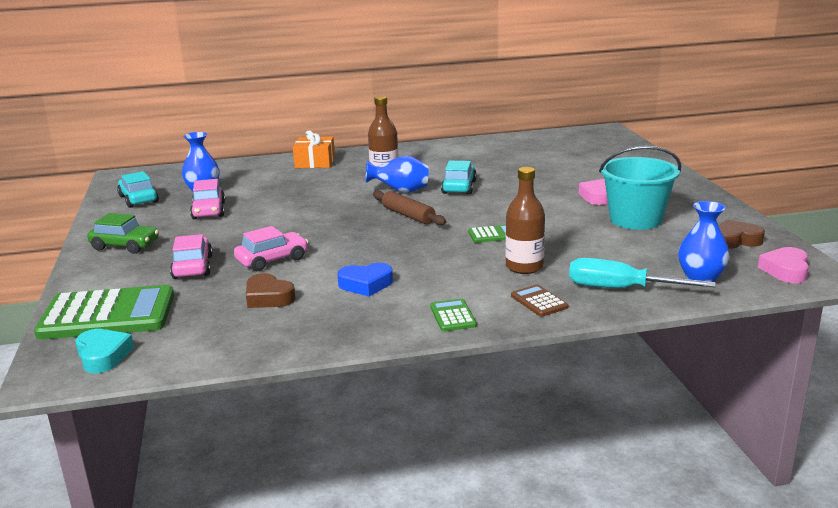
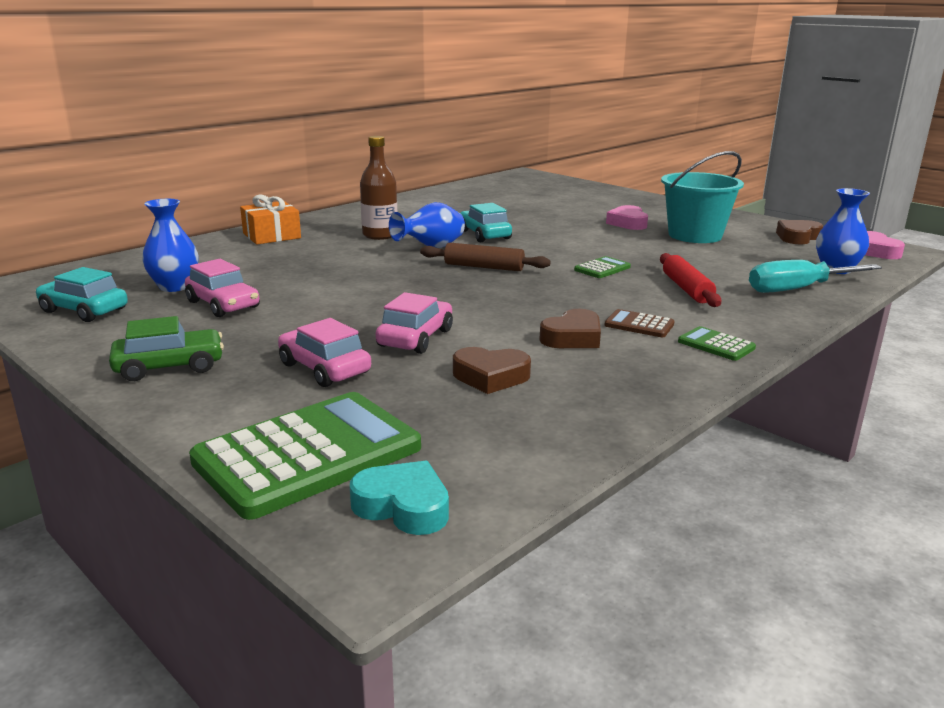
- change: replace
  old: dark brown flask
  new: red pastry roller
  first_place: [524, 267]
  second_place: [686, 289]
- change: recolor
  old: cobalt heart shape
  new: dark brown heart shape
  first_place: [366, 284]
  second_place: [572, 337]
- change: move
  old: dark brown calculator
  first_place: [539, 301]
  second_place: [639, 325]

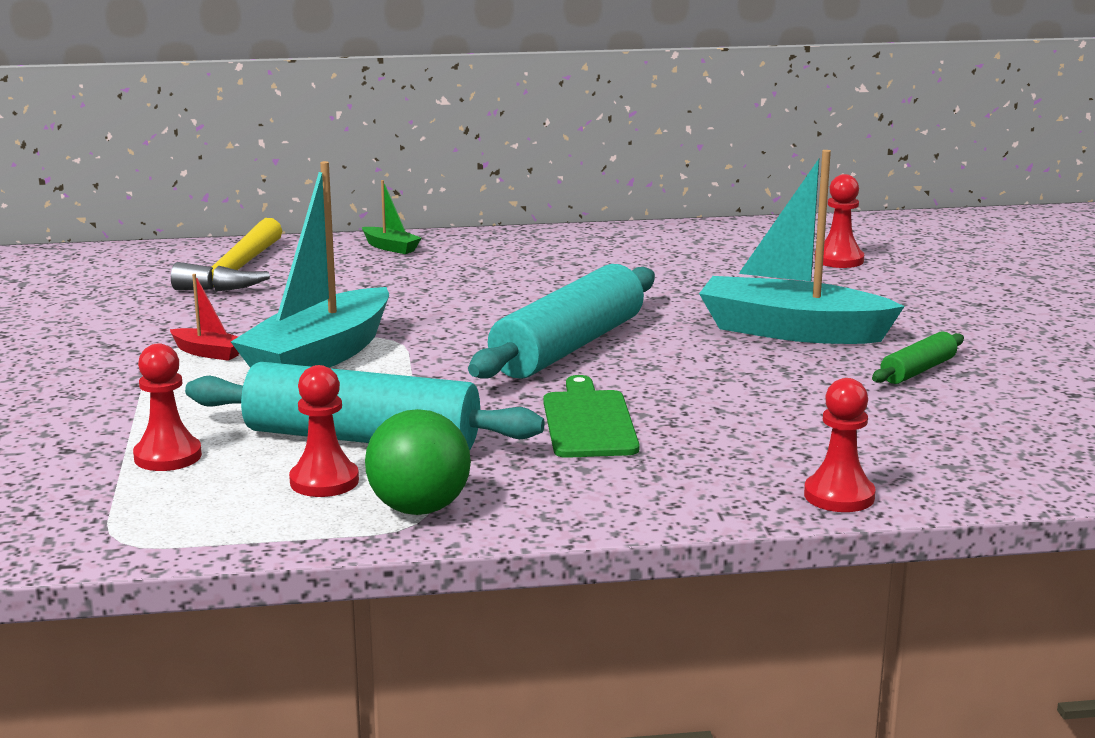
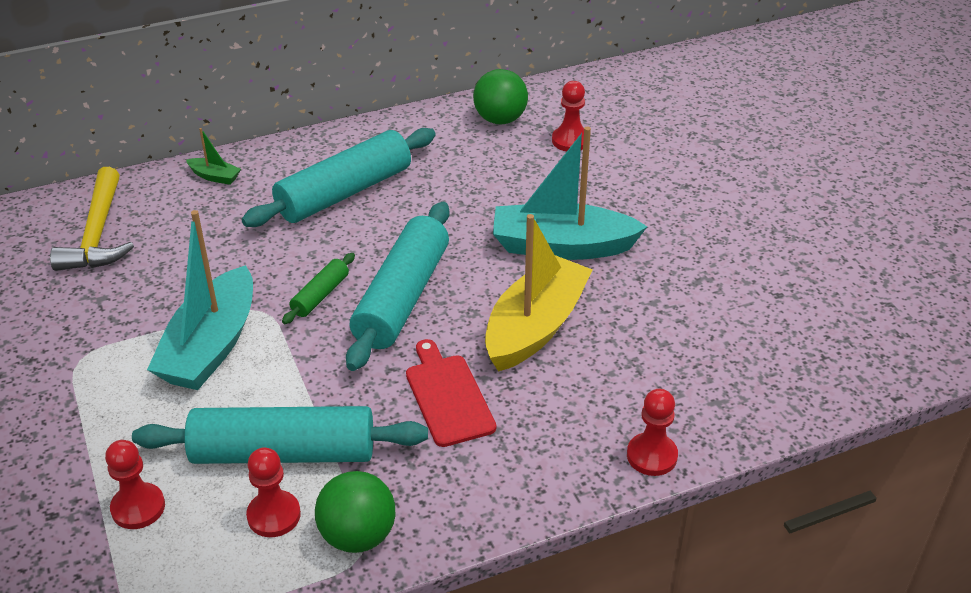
- change: delete
  old: red toy boat
  first_place: [208, 353]
- change: move
  old: green pastry roller
  first_place: [918, 371]
  second_place: [320, 295]
- change: recolor
  old: green bread board
  new: red bread board
  first_place: [588, 422]
  second_place: [447, 396]
- change: insert
  new: green ball
  second_place: [500, 119]
- change: insert
  new: turquoise pastry roller
  second_place: [344, 192]
- change: insert
  new: golden toy boat
  second_place: [535, 327]

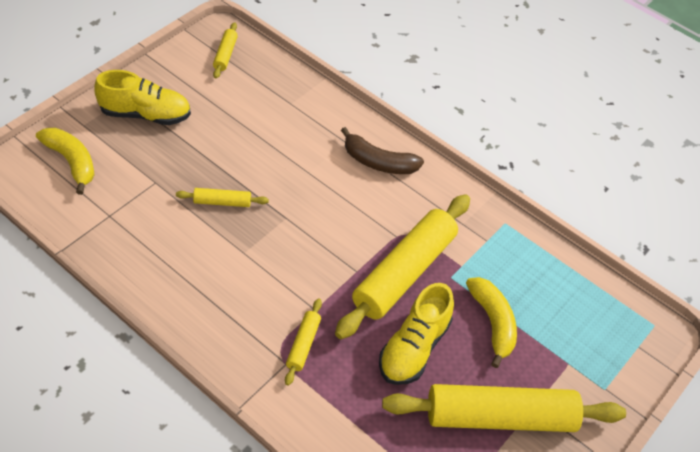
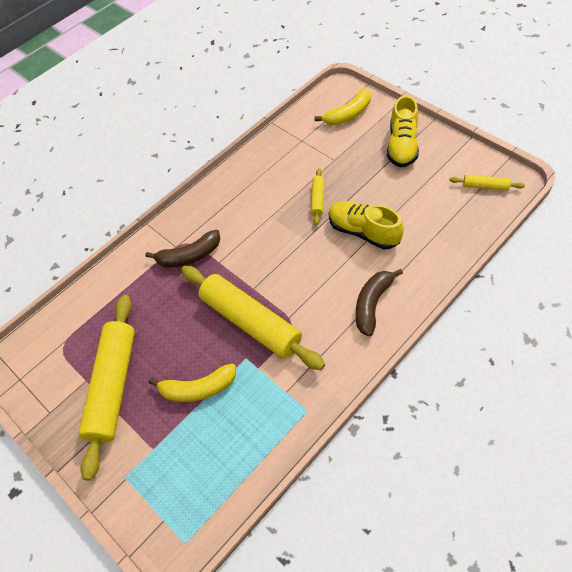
- change: move
  old: golden sneaker
  first_place: [414, 348]
  second_place: [363, 232]
- change: replace
  old: golden pastry roller
  new: dark brown banana fruit
  first_place: [303, 345]
  second_place: [189, 256]

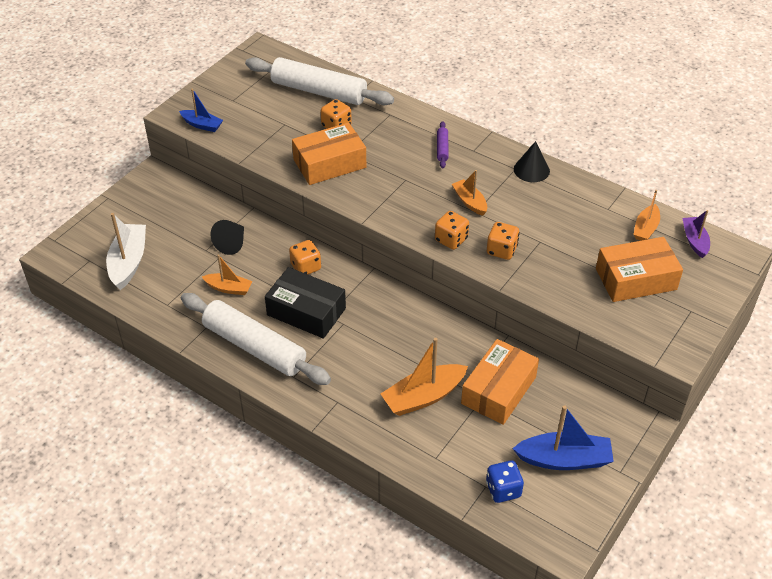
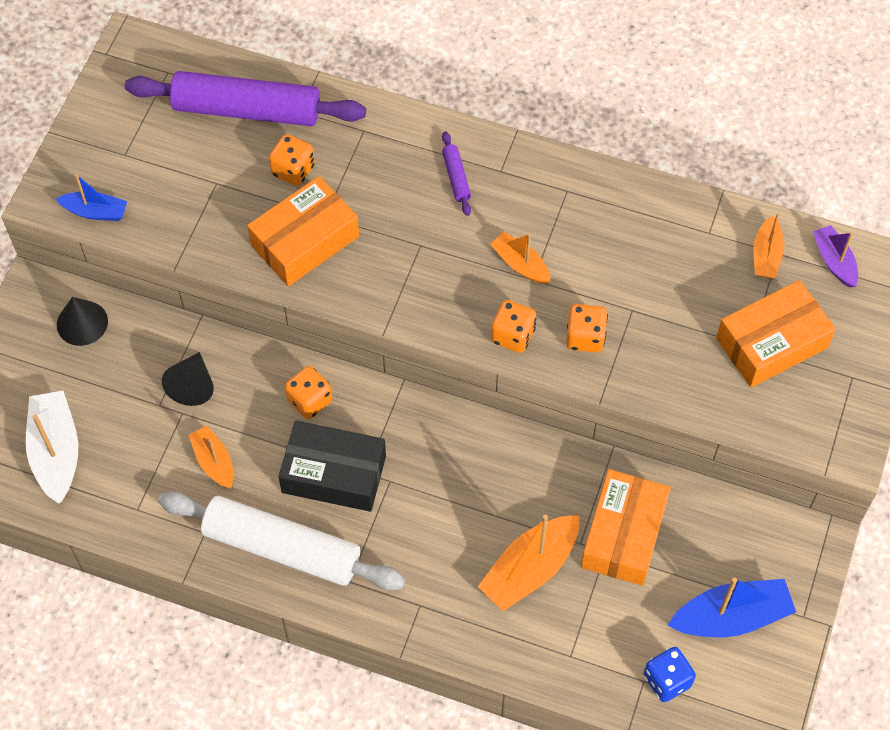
- change: recolor
  old: white pastry roller
  new: violet pastry roller
  first_place: [319, 91]
  second_place: [247, 110]
- change: move
  old: jet-black solid cone
  first_place: [531, 170]
  second_place: [82, 323]
- change: rotate
  old: orange-coloured toy boat
  first_place: [228, 288]
  second_place: [214, 462]
  degrees: -120

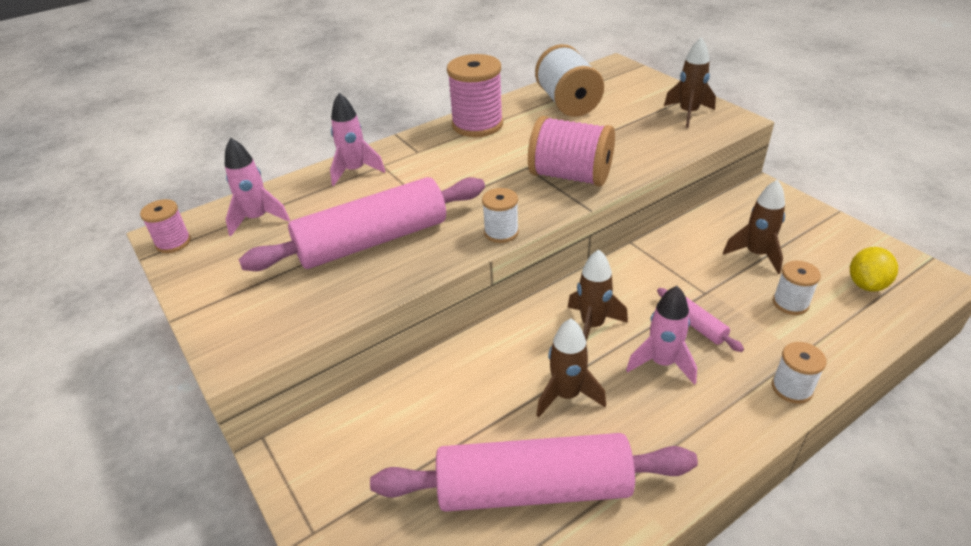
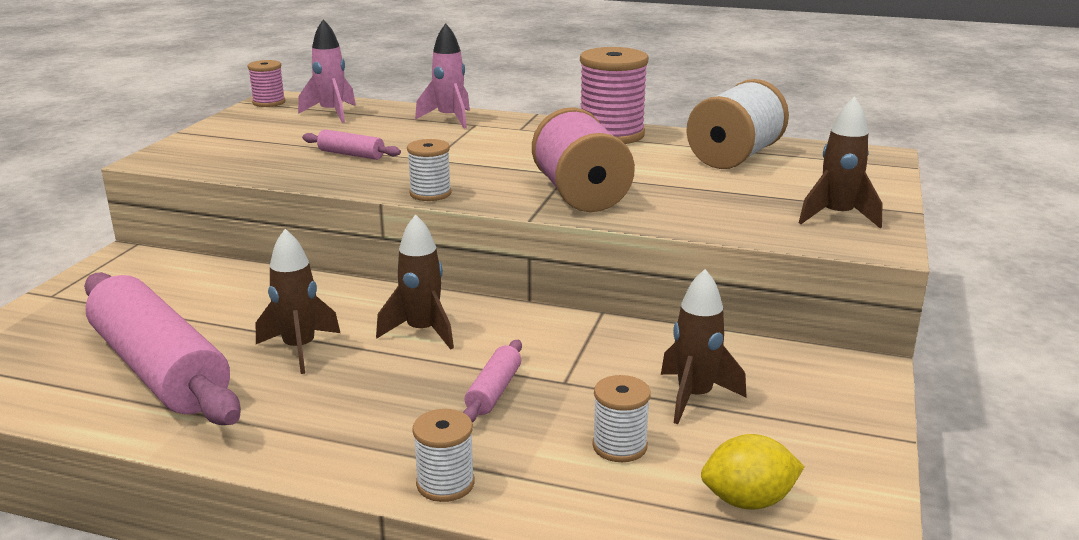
- change: resize
  old: rosy pastry roller
  first_place: [373, 241]
  second_place: [351, 154]
  factor: 0.42
- change: delete
  old: rosy rocket
  first_place: [662, 363]

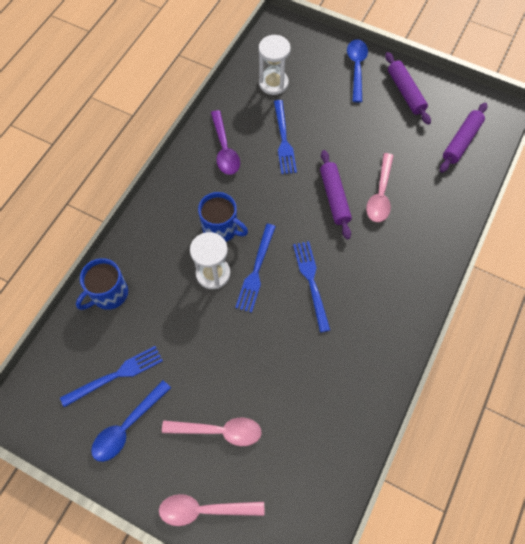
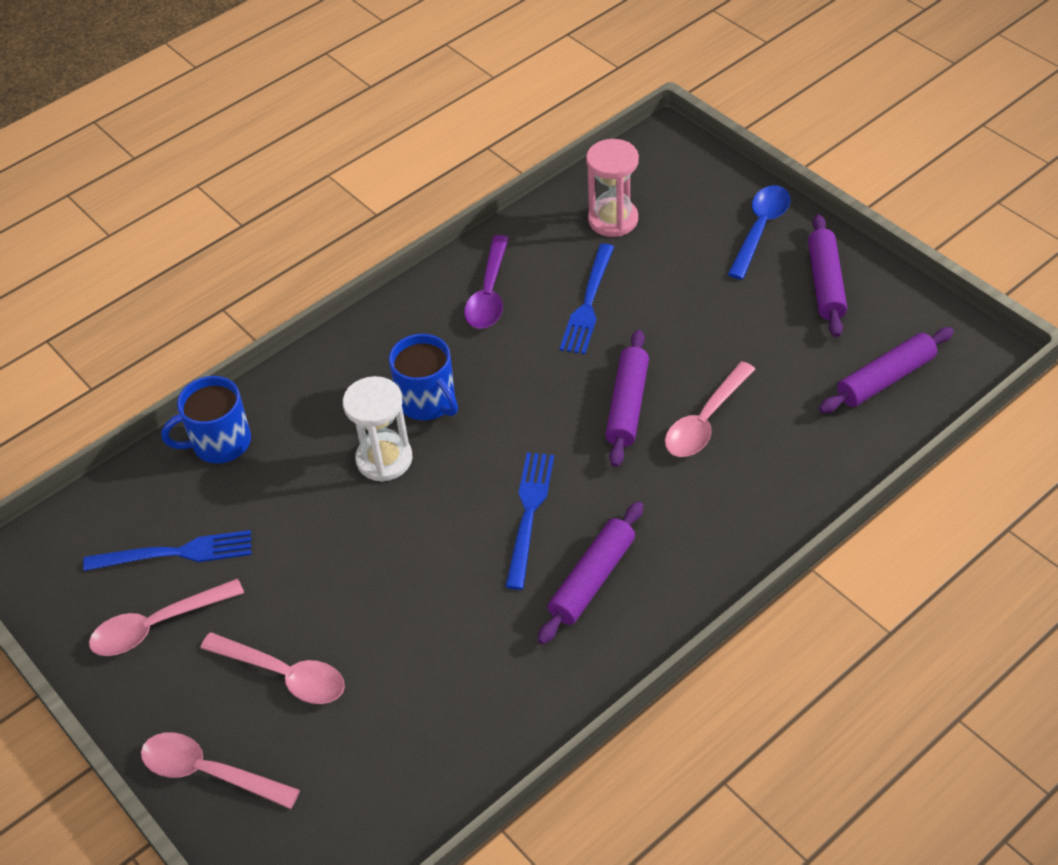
- change: recolor
  old: white hourglass
  new: rosy hourglass
  first_place: [273, 83]
  second_place: [613, 220]
- change: delete
  old: cobalt dinner fork
  first_place: [256, 270]
- change: recolor
  old: cobalt teaspoon
  new: rosy teaspoon
  first_place: [127, 426]
  second_place: [157, 625]
- change: insert
  new: violet pastry roller
  second_place: [592, 579]

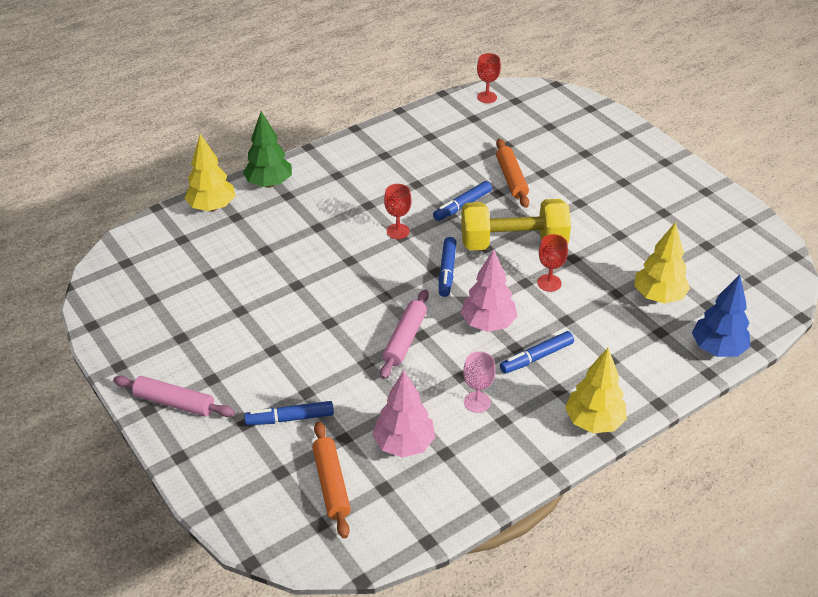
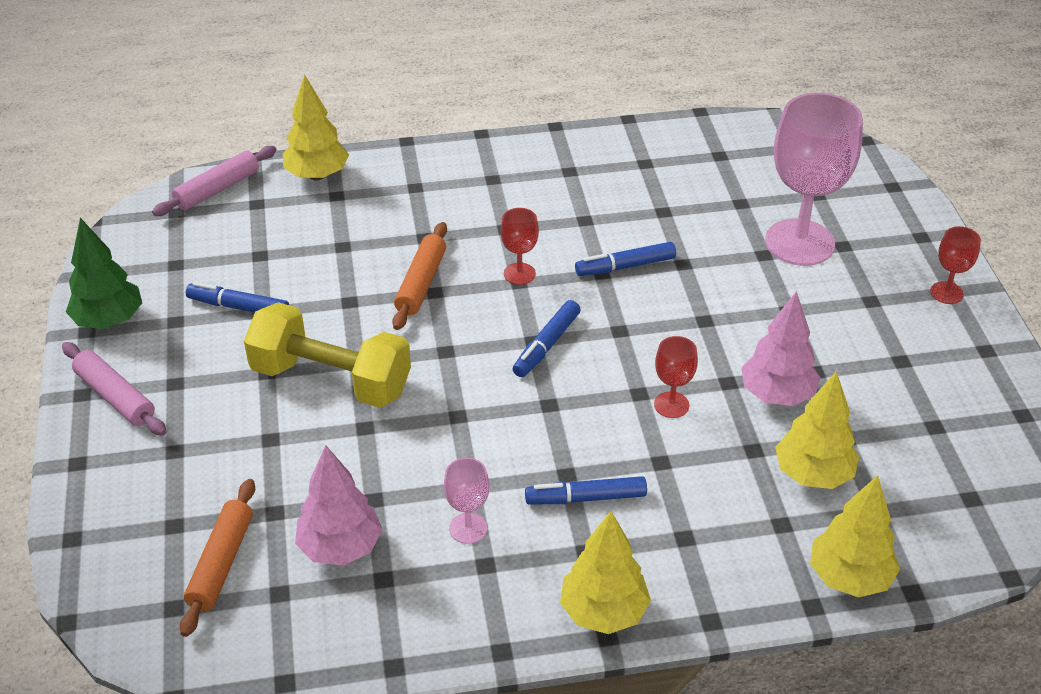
- change: move
  old: red chalice
  first_place: [487, 97]
  second_place: [946, 293]
- change: move
  old: green fir tree
  first_place: [269, 183]
  second_place: [109, 320]
- change: move
  old: orange-coloured pastry roller
  first_place: [511, 178]
  second_place: [421, 283]
- change: move
  old: golden hand weight
  first_place: [513, 243]
  second_place: [331, 379]
- change: move
  old: rosy fir tree
  first_place: [488, 323]
  second_place: [777, 395]
- change: recolor
  old: cobalt fir tree
  new: golden fir tree
  first_place: [717, 349]
  second_place: [849, 577]
- change: move
  old: rosy pastry roller
  first_place: [405, 339]
  second_place: [217, 189]
- change: move
  old: cobalt marker
  first_place: [290, 418]
  second_place: [238, 307]
- change: insert
  new: rosy chalice
  second_place: [799, 242]

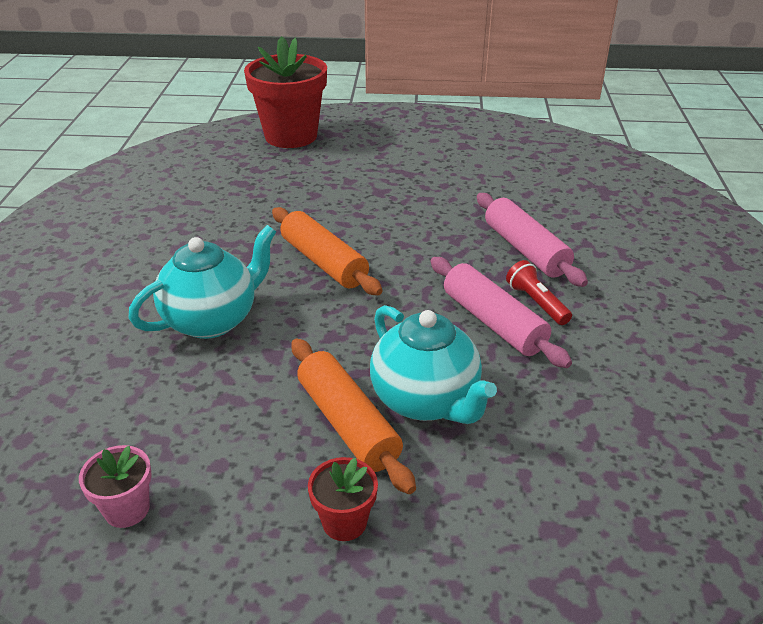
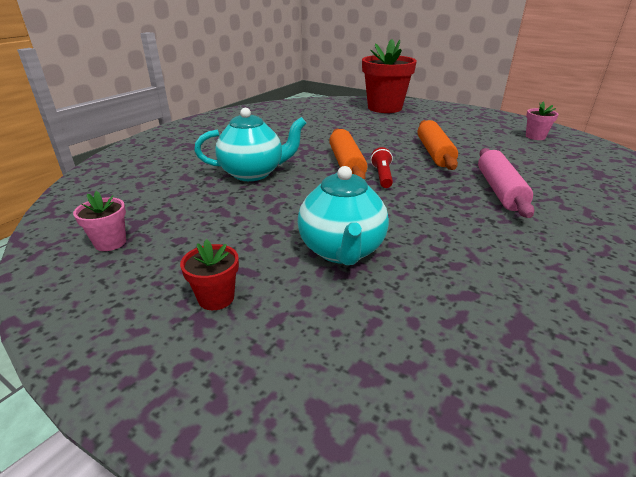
- change: delete
  old: rosy pastry roller
  first_place: [493, 322]
- change: move
  old: red pocket torch
  first_place: [536, 303]
  second_place: [382, 176]
- change: move
  old: orange-coloured pastry roller
  first_place: [348, 424]
  second_place: [434, 153]
- change: insert
  new: rosy potted plant
  second_place: [535, 137]

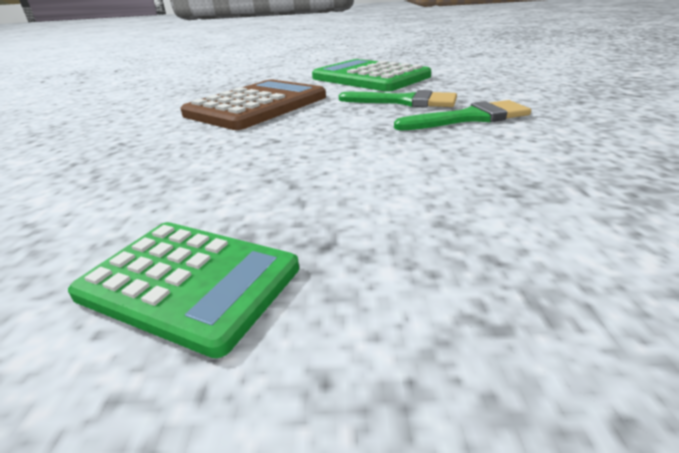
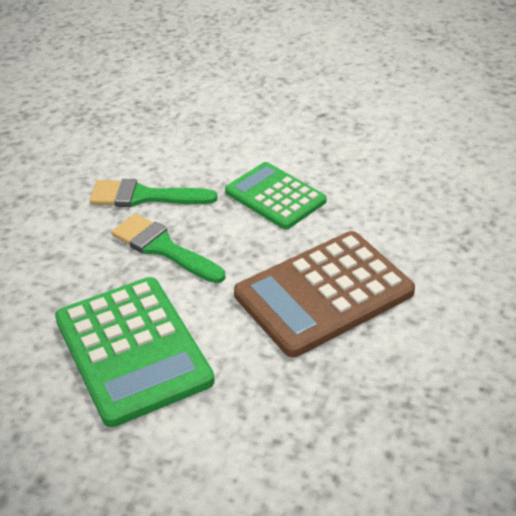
- change: move
  old: green calculator
  first_place: [189, 281]
  second_place: [275, 196]

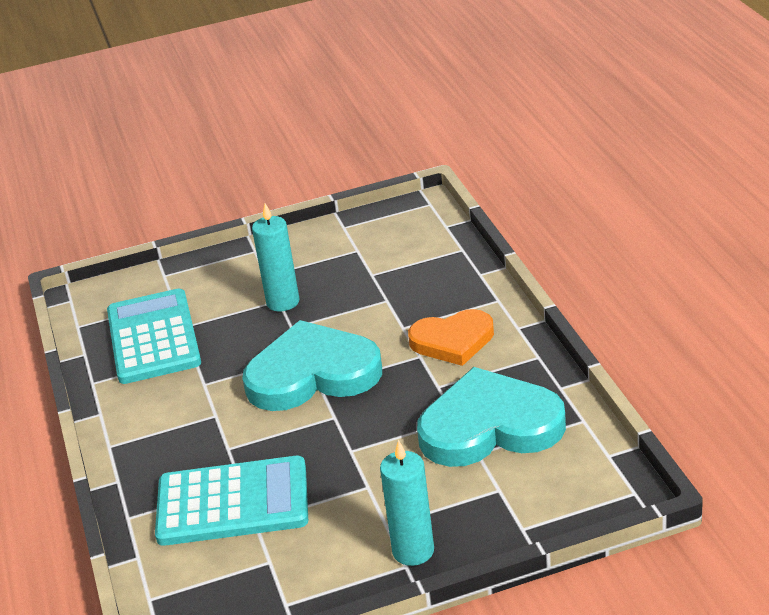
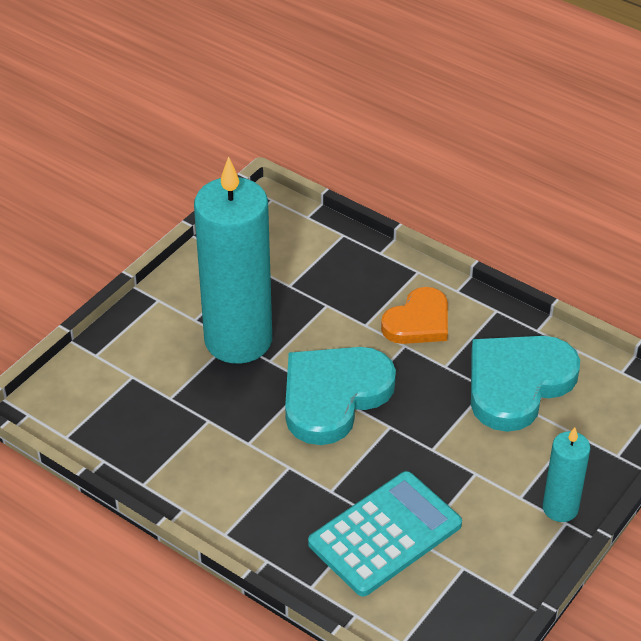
- change: resize
  old: turquoise candle
  first_place: [283, 302]
  second_place: [238, 340]
  factor: 2.08
- change: delete
  old: turquoise calculator
  first_place: [153, 337]

